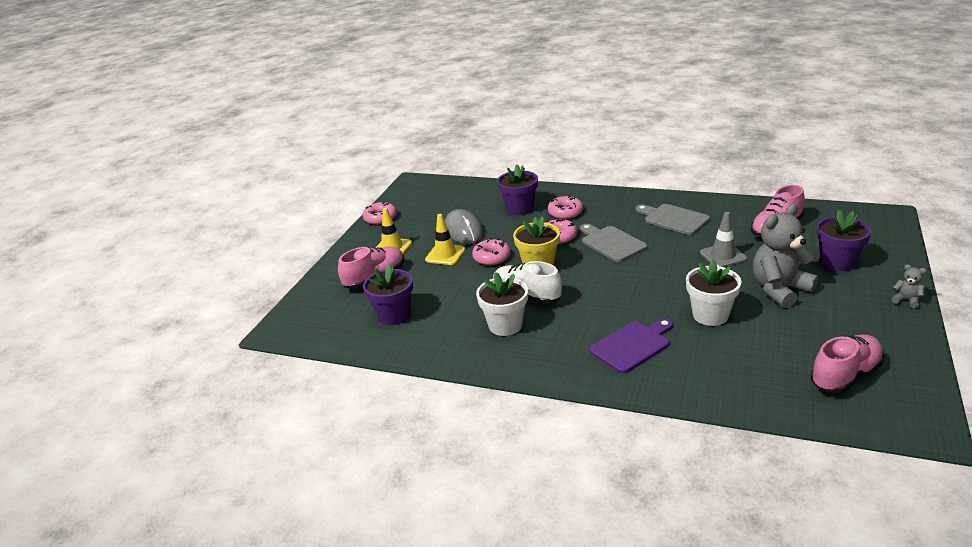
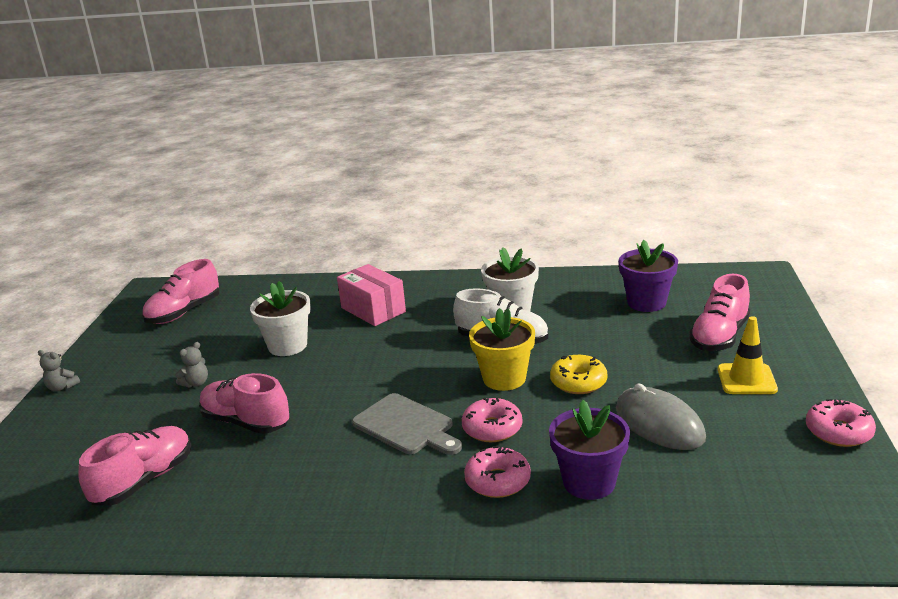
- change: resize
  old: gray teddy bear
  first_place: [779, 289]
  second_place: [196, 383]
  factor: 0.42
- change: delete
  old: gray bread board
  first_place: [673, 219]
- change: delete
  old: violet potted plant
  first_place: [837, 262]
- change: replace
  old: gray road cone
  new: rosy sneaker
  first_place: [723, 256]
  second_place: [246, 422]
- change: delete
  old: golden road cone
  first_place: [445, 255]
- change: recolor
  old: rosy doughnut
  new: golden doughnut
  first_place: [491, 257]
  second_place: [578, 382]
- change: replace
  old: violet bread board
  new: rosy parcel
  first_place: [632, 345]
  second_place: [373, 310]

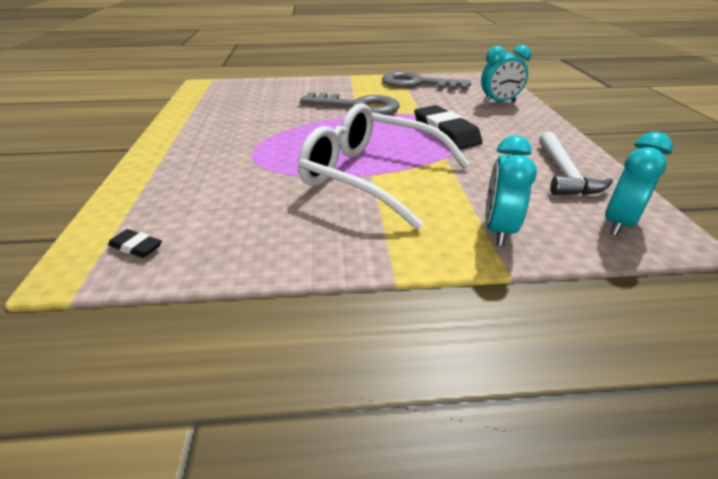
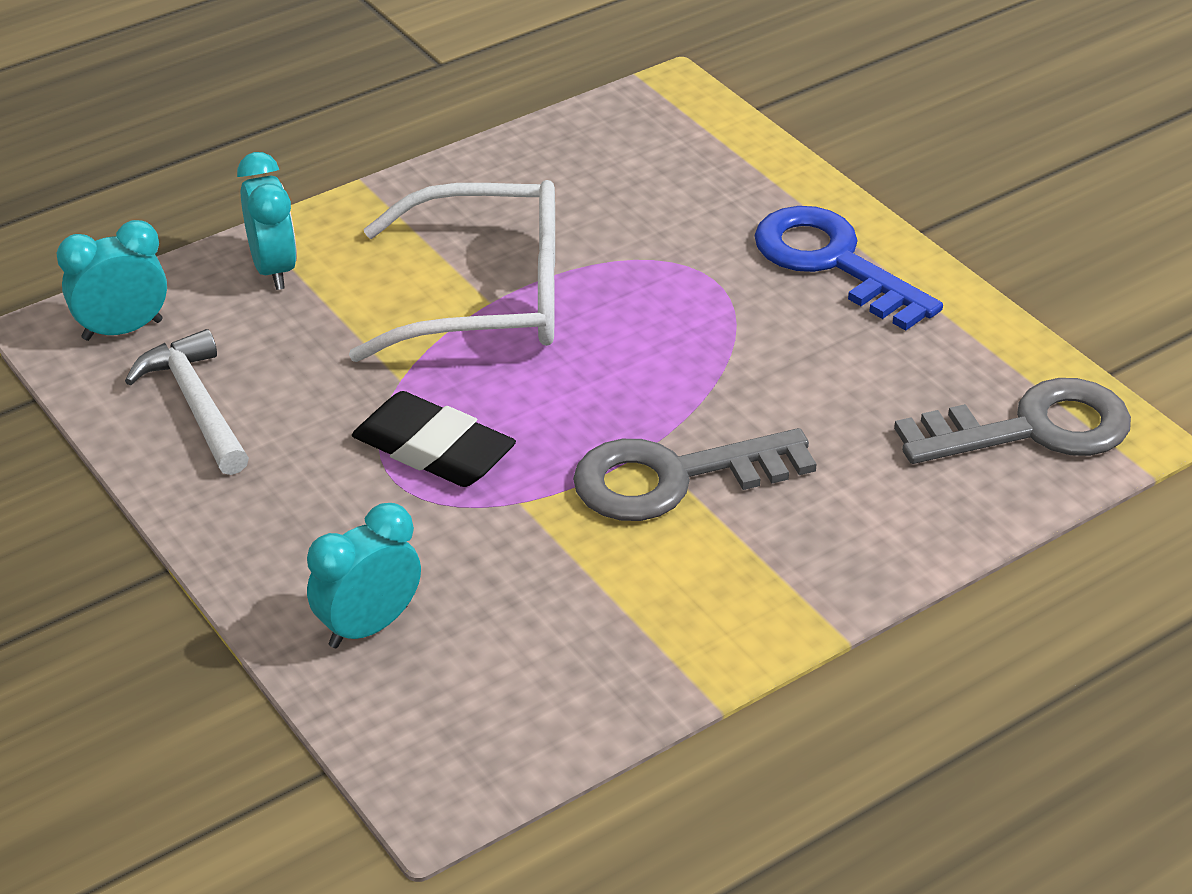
- change: move
  old: gray latchkey
  first_place: [417, 83]
  second_place: [1032, 429]
- change: rotate
  old: turquoise alarm clock
  first_place: [618, 223]
  second_place: [122, 330]
  degrees: -120
- change: delete
  old: jet-black gum eraser
  first_place: [136, 247]
- change: insert
  new: cobalt latchkey
  second_place: [833, 263]

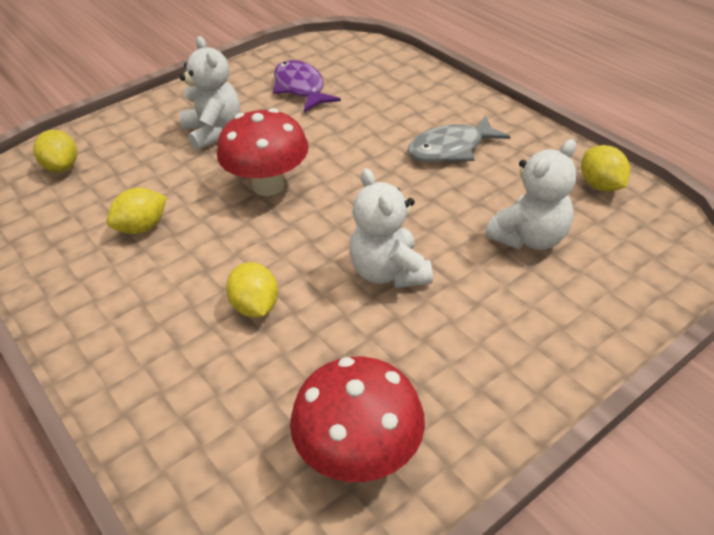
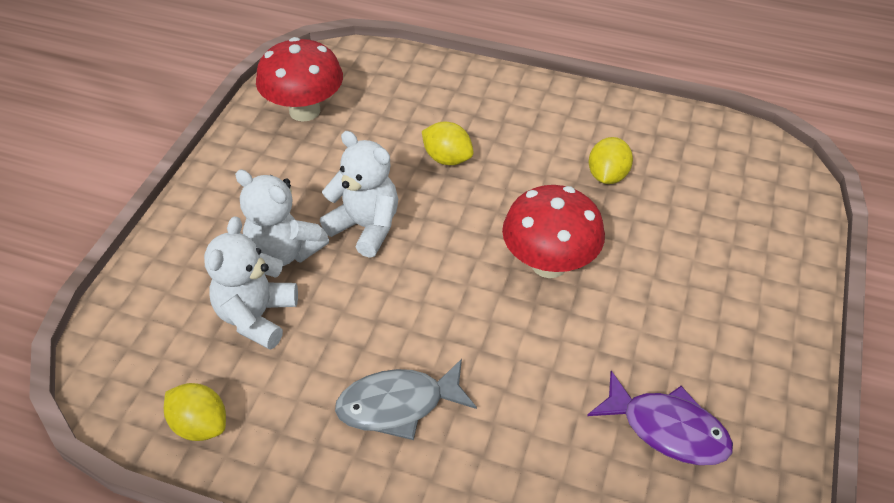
- change: move
  old: white teddy bear
  first_place: [214, 132]
  second_place: [284, 251]
- change: rotate
  old: gray fish figure
  first_place: [451, 149]
  second_place: [398, 405]
  degrees: -135
- change: delete
  old: golden lemon
  first_place: [62, 167]

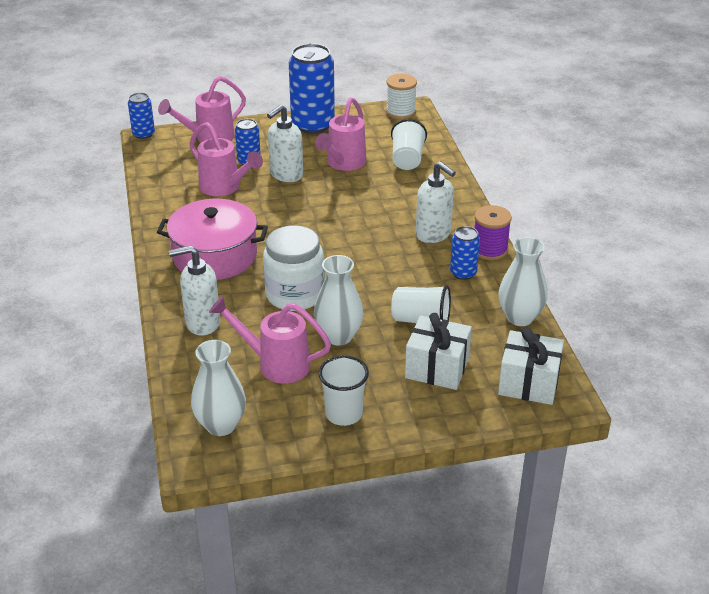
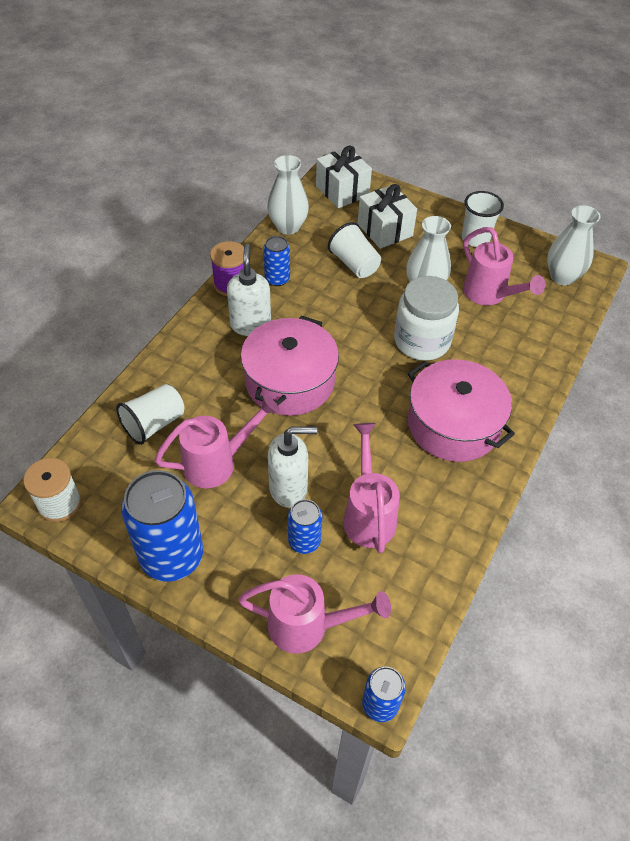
- change: delete
  old: white soap dispenser
  first_place: [202, 323]
- change: insert
  new: rosy stockpot
  second_place: [290, 381]

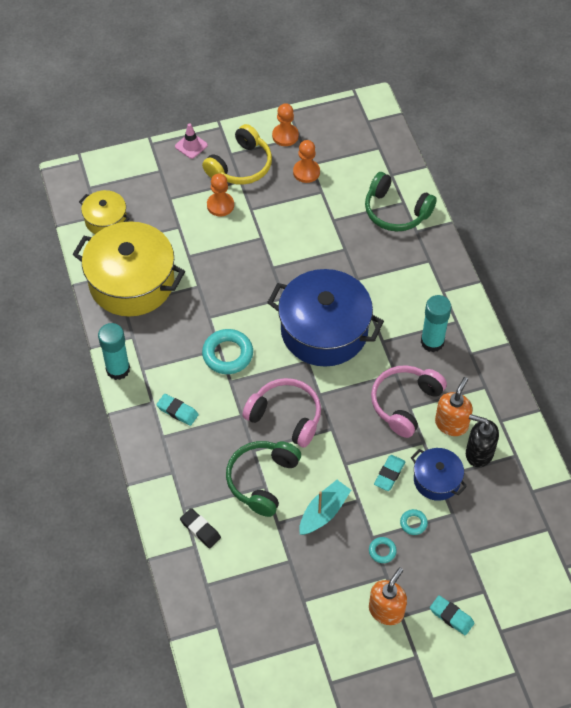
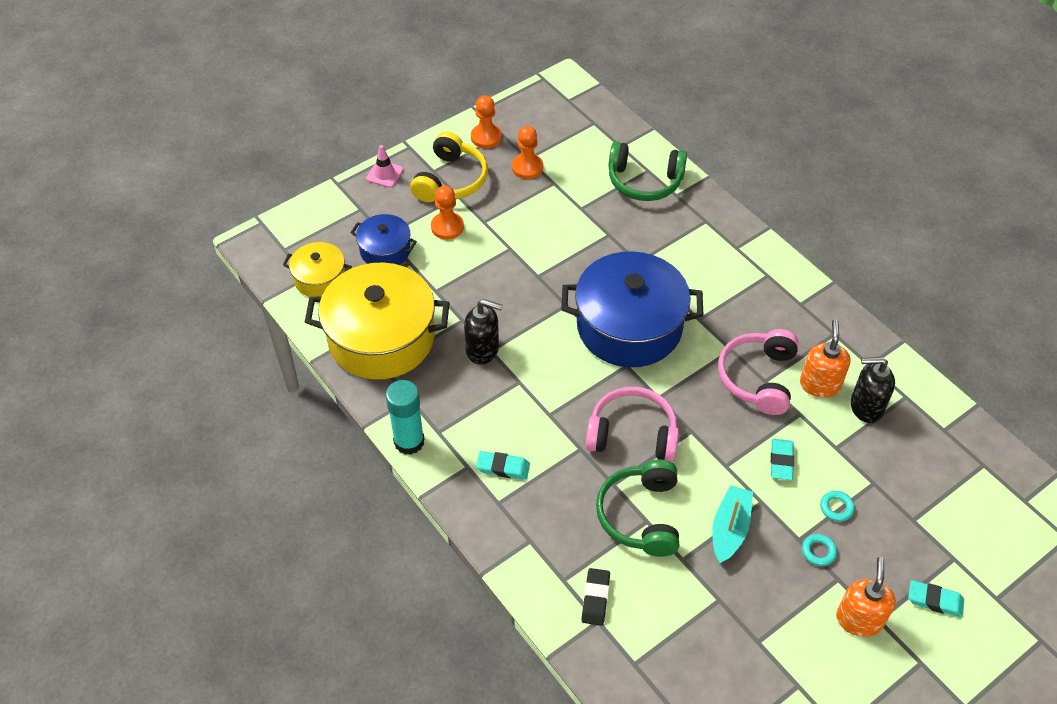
- change: delete
  old: turquoise stick of glue
  first_place: [432, 342]
- change: delete
  old: turquoise torus
  first_place: [227, 354]
- change: move
  old: cobalt stockpot
  first_place: [437, 480]
  second_place: [385, 250]
- change: rotate
  old: jet-black gum eraser
  first_place: [200, 529]
  second_place: [595, 598]
  degrees: 75
- change: insert
  new: jet-black soap dispenser
  second_place: [483, 350]

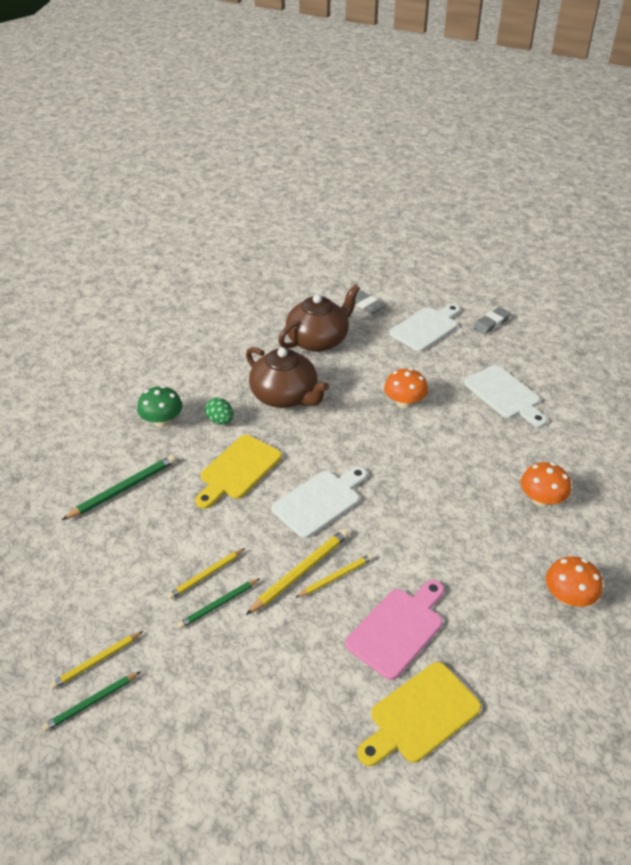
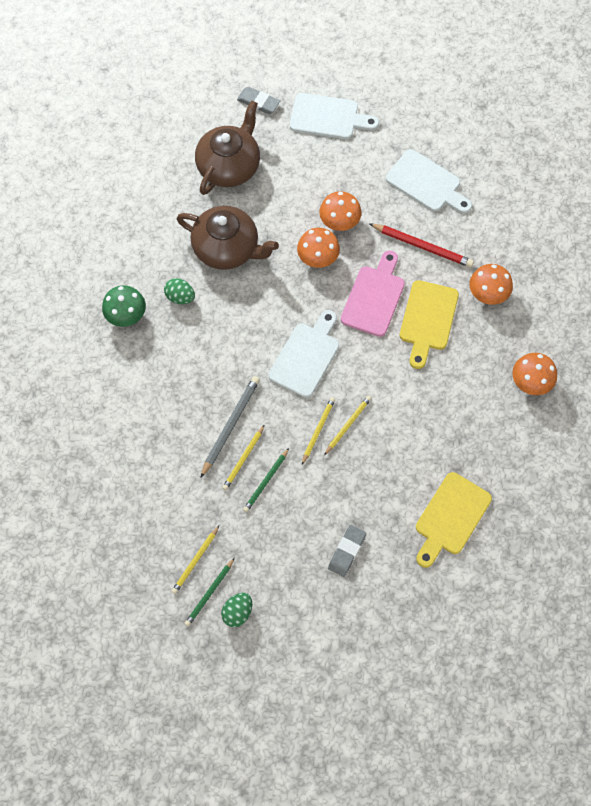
- change: rotate
  old: white bread board
  first_place: [426, 328]
  second_place: [328, 117]
  degrees: 75
- change: move
  old: gray gum eraser
  first_place: [491, 323]
  second_place: [347, 551]
- change: move
  old: golden bread board
  first_place: [238, 470]
  second_place: [427, 319]
- change: delete
  old: green pencil
  first_place: [123, 489]
- change: resize
  old: golden pencil
  first_place: [300, 572]
  second_place: [318, 430]
  factor: 0.65
- change: move
  old: rosy bread board
  first_place: [398, 629]
  second_place: [374, 297]
- change: insert
  new: red pencil
  second_place: [422, 246]
- change: insert
  new: orange-coloured fungus
  second_place: [318, 257]
- change: insert
  new: gray pencil
  second_place: [230, 426]
- change: insert
  new: green egg
  second_place: [237, 612]

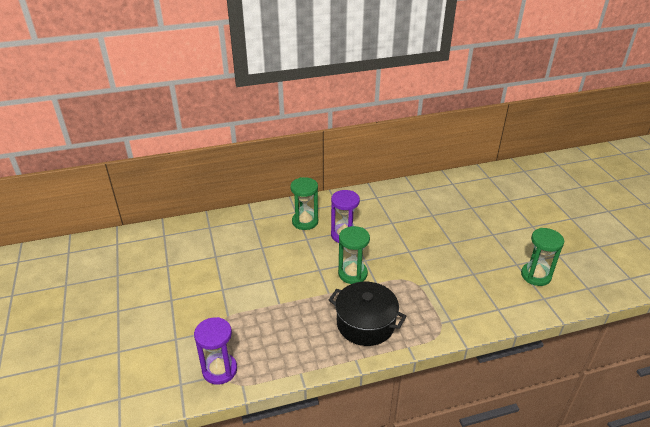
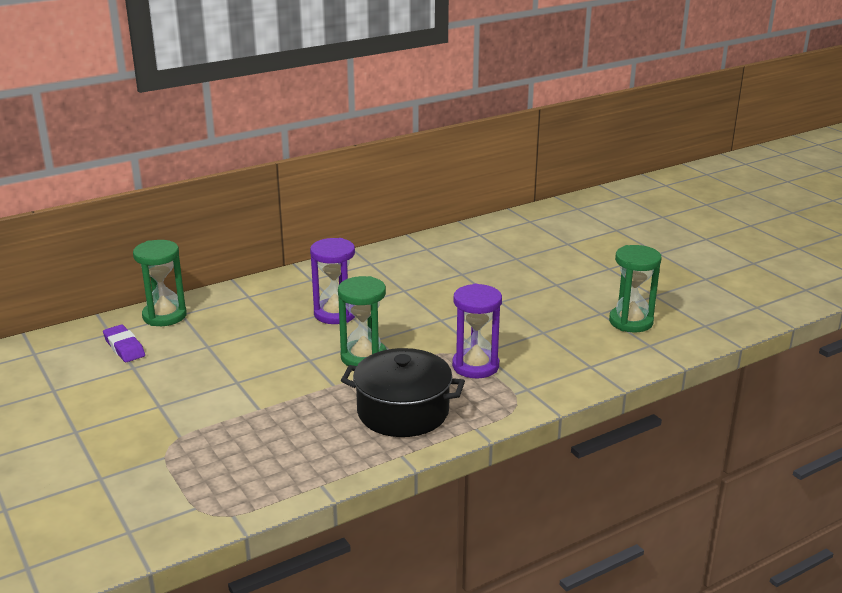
- change: move
  old: green hourglass
  first_place: [305, 222]
  second_place: [164, 316]
- change: move
  old: violet hourglass
  first_place: [219, 370]
  second_place: [475, 366]
- change: insert
  new: violet gum eraser
  second_place: [124, 347]

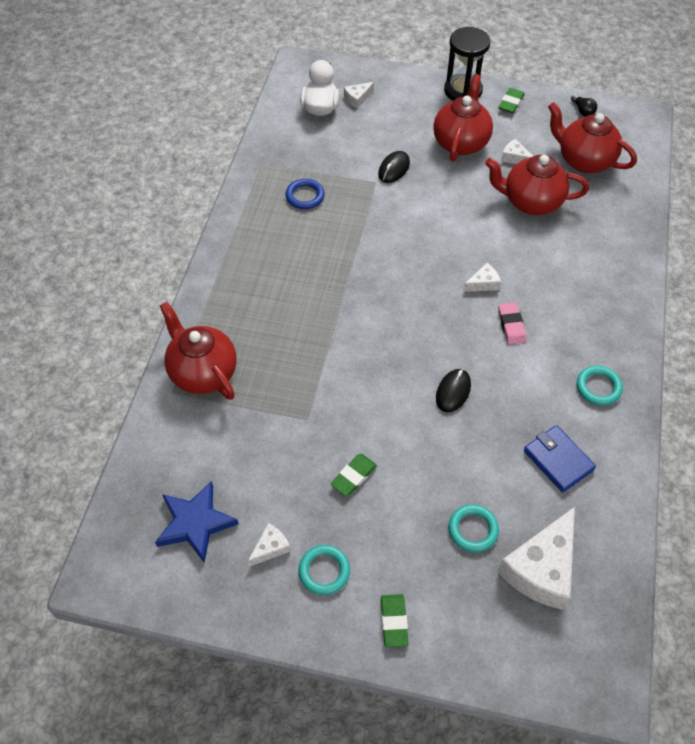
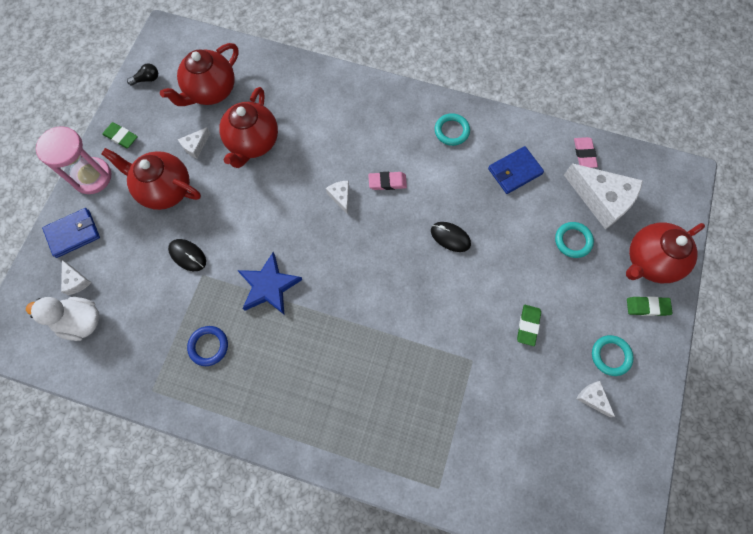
- change: recolor
  old: jet-black hourglass
  new: rosy hourglass
  first_place: [463, 91]
  second_place: [92, 177]
- change: move
  old: red tea pot
  first_place: [203, 372]
  second_place: [649, 261]
- change: rotate
  old: green gum eraser
  first_place: [353, 476]
  second_place: [528, 325]
  degrees: 60
- change: move
  old: cobalt five-pointed star
  first_place: [195, 523]
  second_place: [269, 286]
- change: insert
  new: rosy gum eraser
  second_place: [584, 154]
- change: insert
  new: cobalt wallet
  second_place: [73, 234]

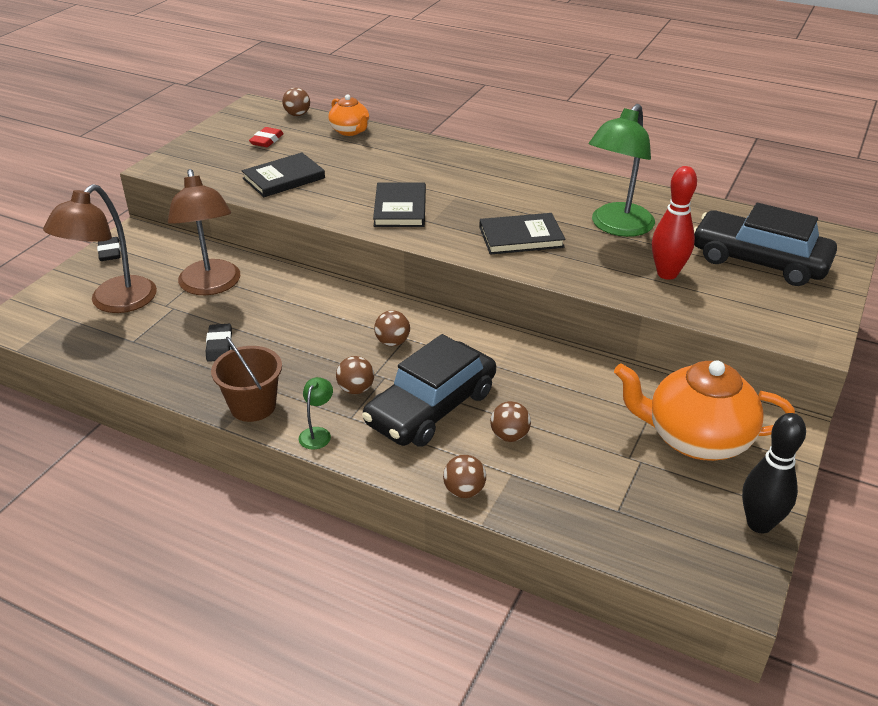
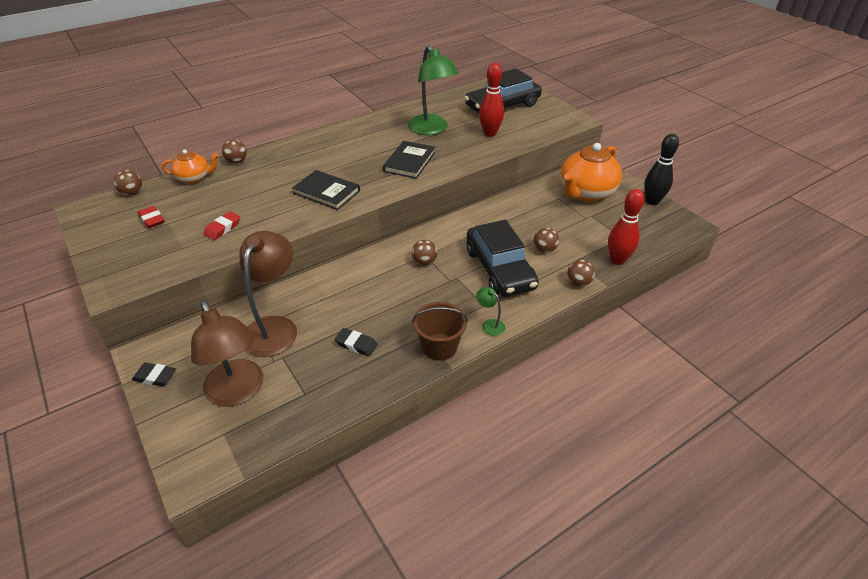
- change: replace
  old: jet-black hardback
  new: red gum eraser
  first_place: [284, 178]
  second_place: [223, 228]
- change: rotate
  old: dark brown reading lamp
  first_place: [211, 286]
  second_place: [274, 327]
  degrees: -90
- change: move
  old: dark brown ball
  first_place: [356, 389]
  second_place: [237, 161]
- change: insert
  new: red skittle
  second_place: [617, 260]

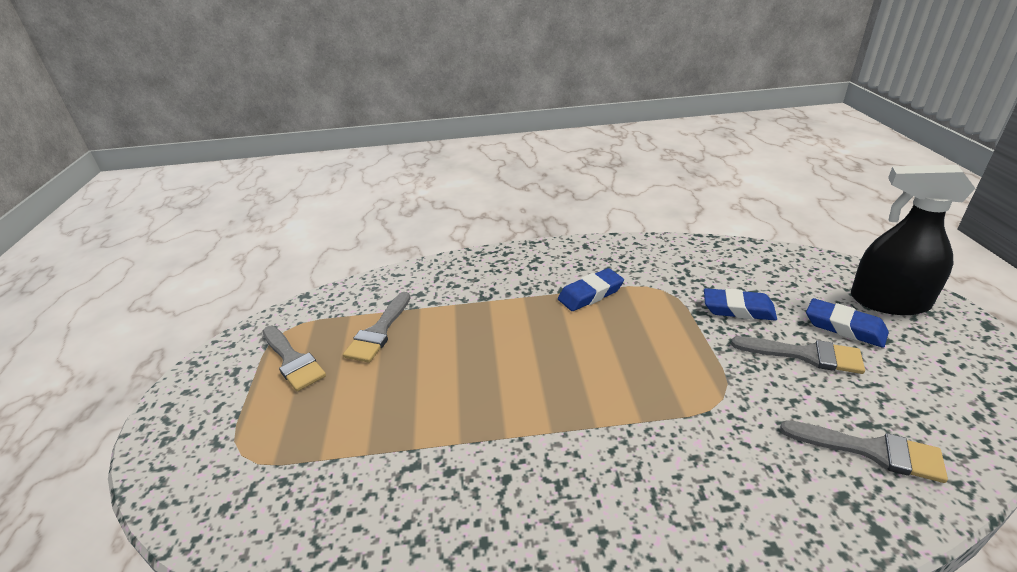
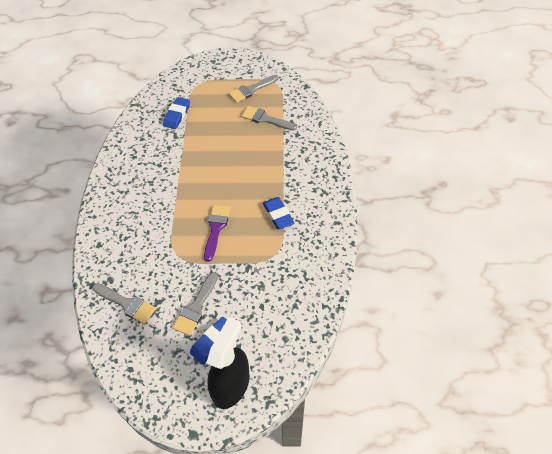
- change: move
  old: cobalt gum eraser
  first_place: [738, 309]
  second_place: [177, 115]
- change: rotate
  old: gray paint brush
  first_place: [871, 451]
  second_place: [127, 304]
  degrees: -90
- change: insert
  new: violet paint brush
  second_place: [216, 228]

